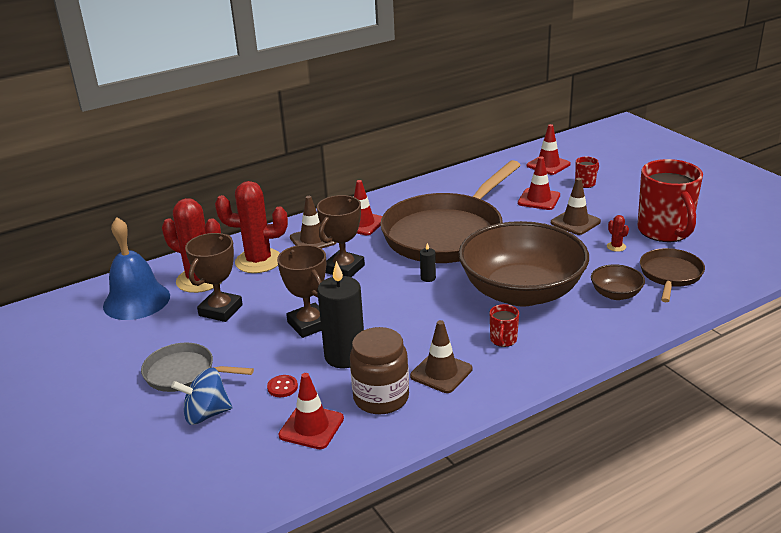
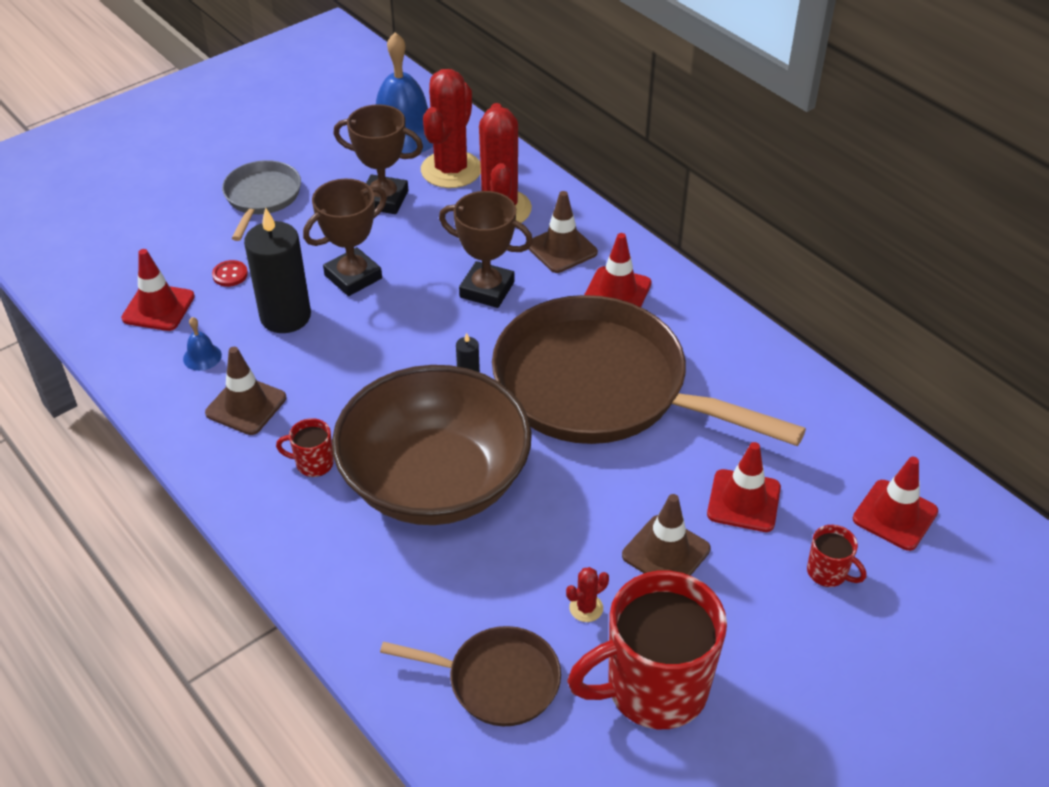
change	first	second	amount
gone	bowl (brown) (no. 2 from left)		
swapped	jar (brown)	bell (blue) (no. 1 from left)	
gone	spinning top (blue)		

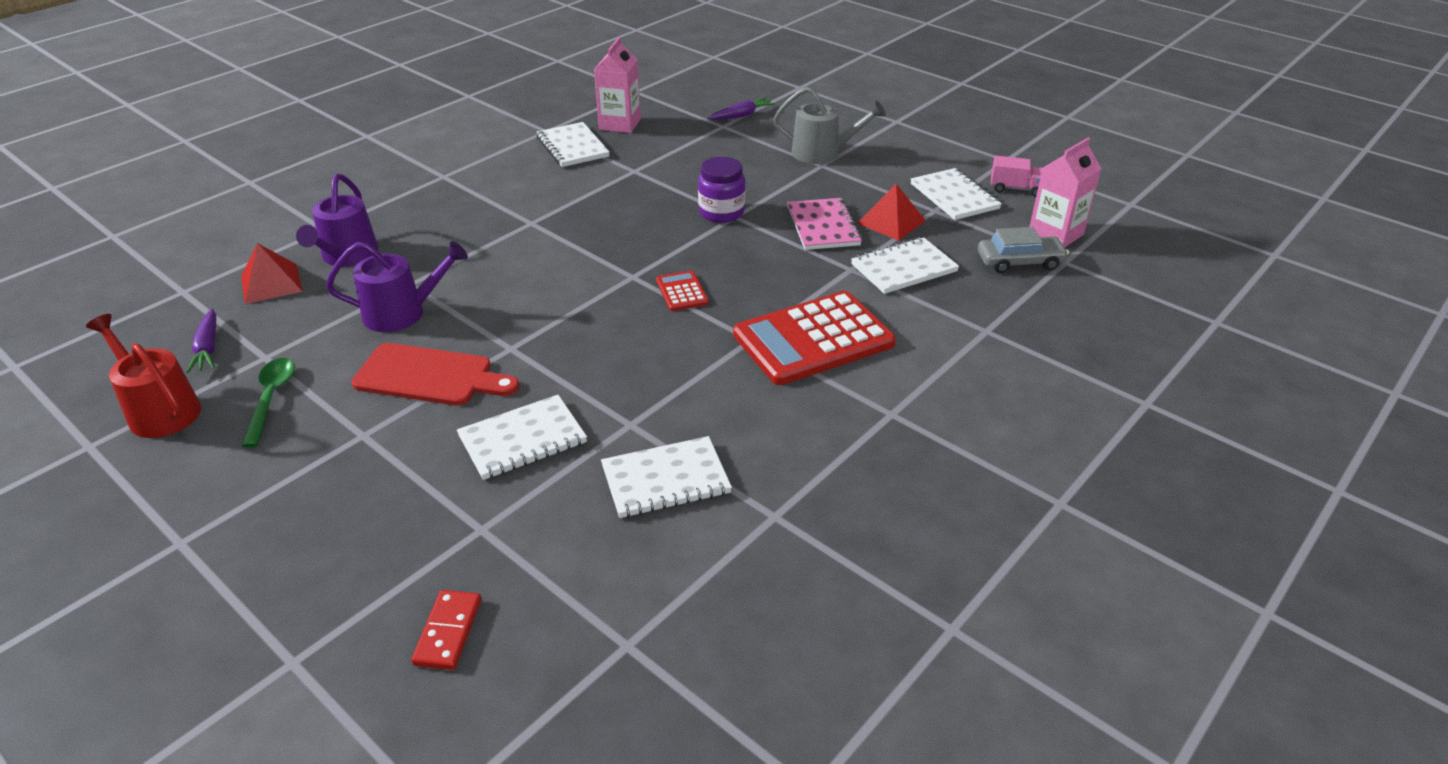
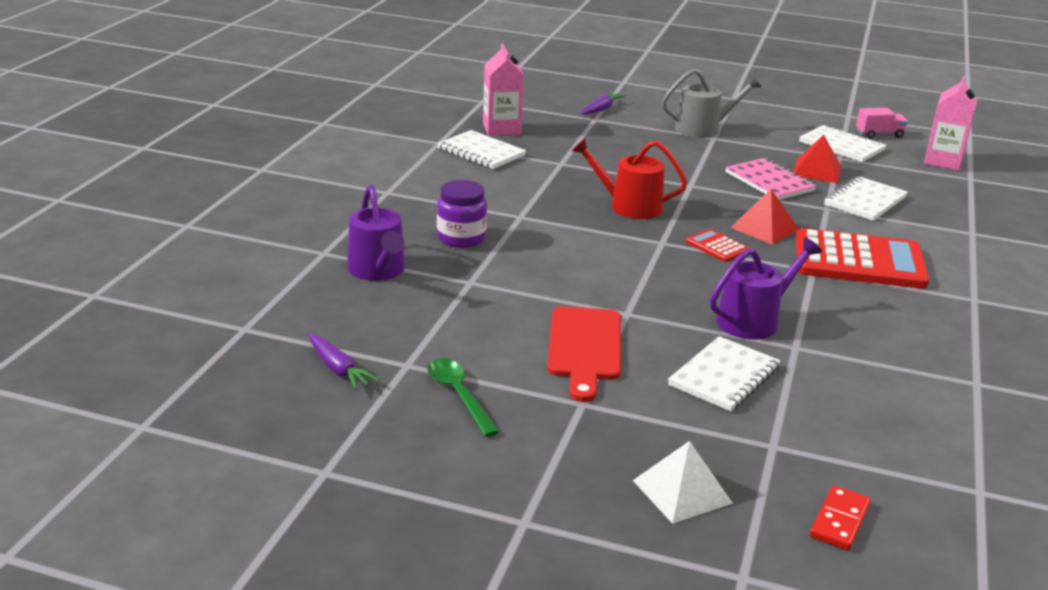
change	first	second	amount
shifted	jar (purple)		
gone	car (grey)		
shifted	watering can (purple) (no. 2 from left)		
shifted	pyramid (red) (no. 1 from left)		
rotated	calculator (red) (no. 2 from left)		120 degrees counterclockwise
shifted	watering can (red)		
rotated	cutting board (red)		105 degrees clockwise
gone	notebook (white) (no. 3 from left)		
rotated	domino (red)		45 degrees clockwise
new		pyramid (white)	

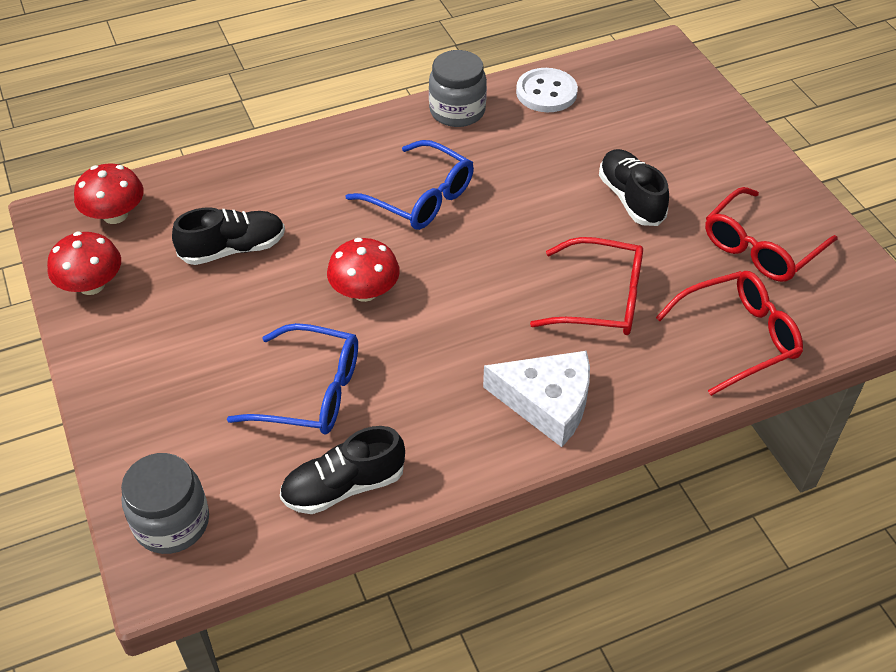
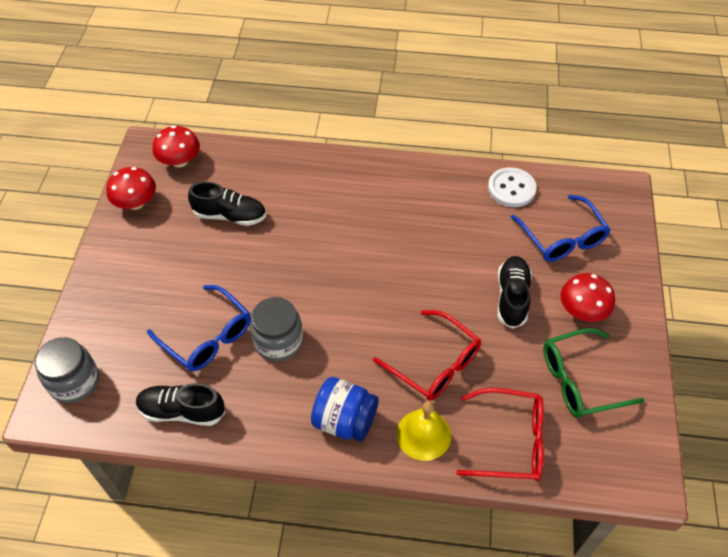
change	first	second	amount
shifted	jar (grey) (no. 2 from left)		
shifted	glasses (blue) (no. 2 from left)		
repainted	glasses (red) (no. 3 from left)	glasses (green)	
shifted	mushroom (red) (no. 3 from left)		
swapped	cheese (white)	jar (blue)	
new		bell (yellow)	

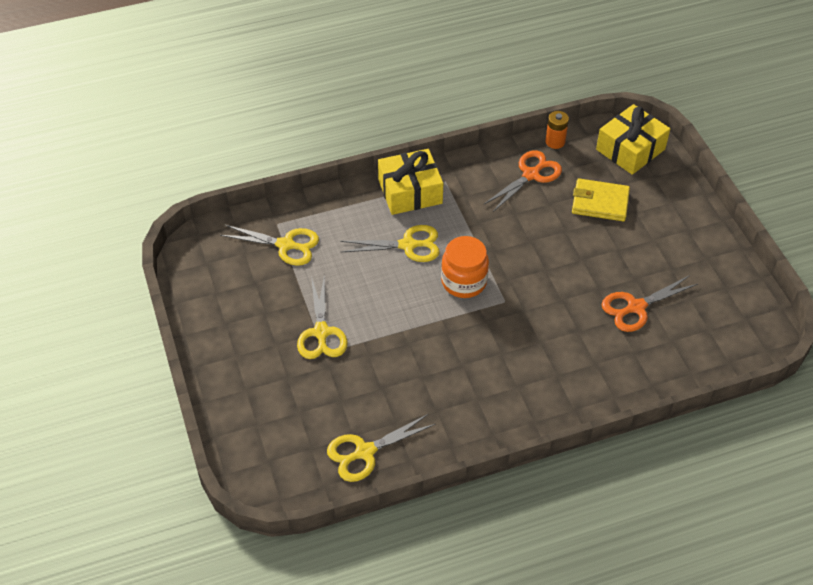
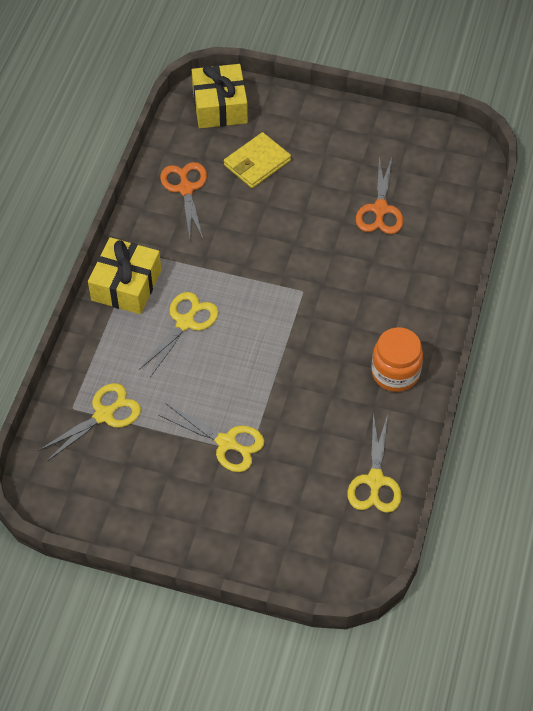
change	first	second	amount
gone	battery (orange)		
shifted	jar (orange)		

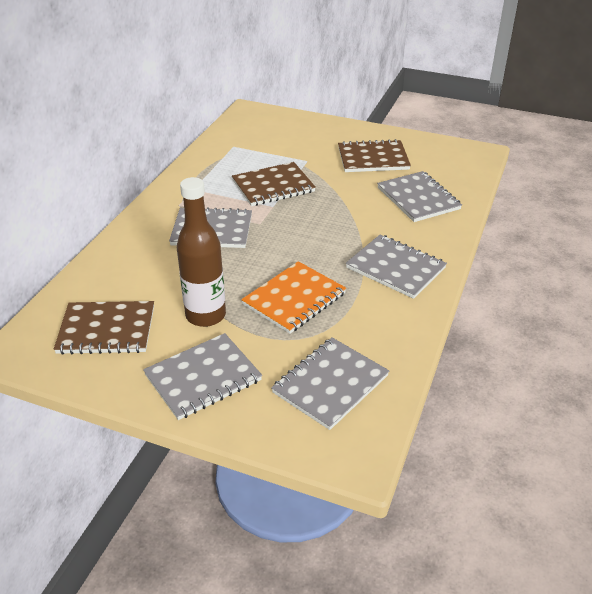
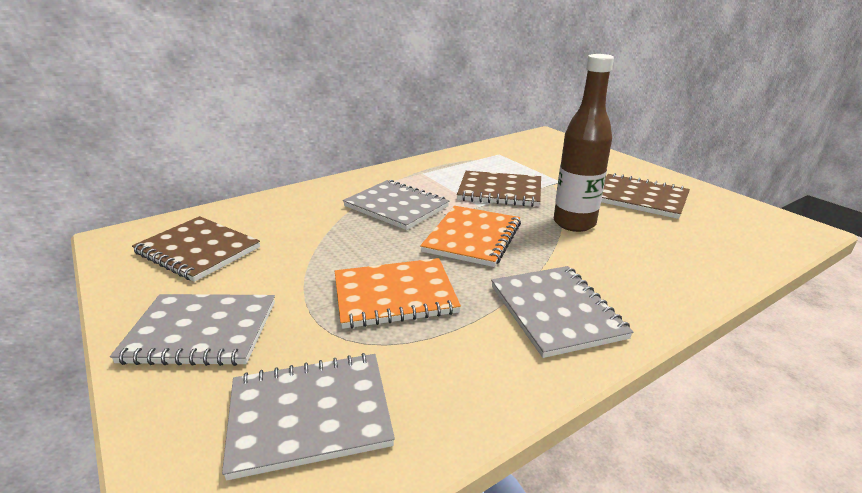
change	first	second	amount
gone	notebook (grey) (no. 5 from left)		
shifted	bottle (brown)		
new		notebook (orange) (no. 2 from left)	

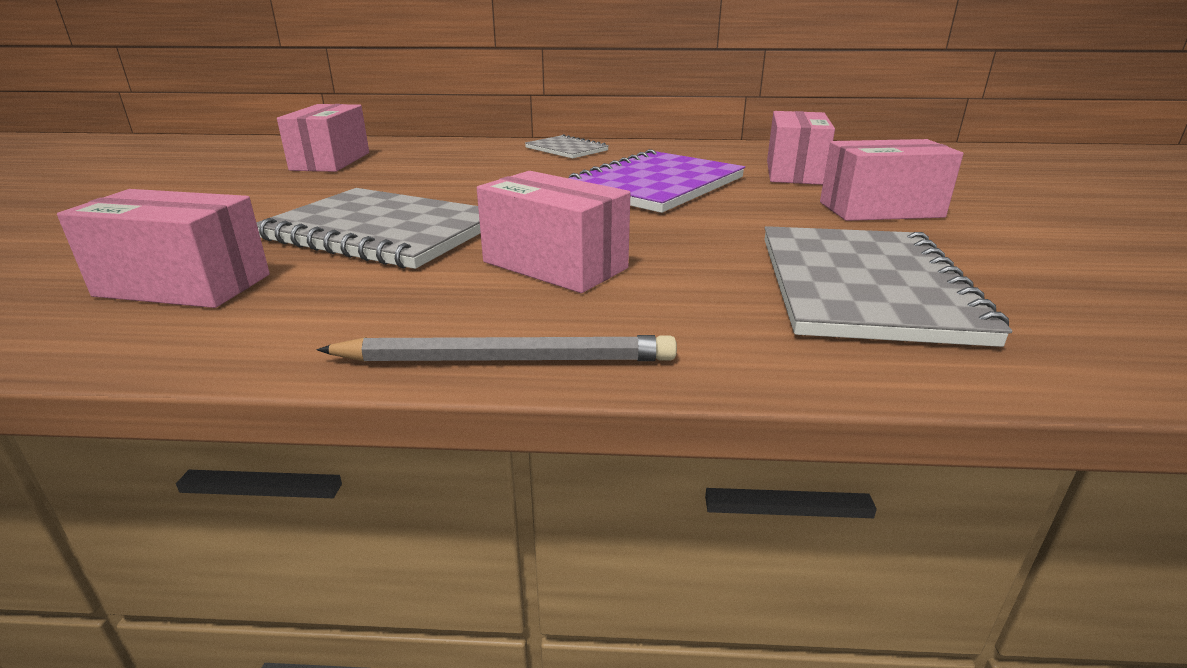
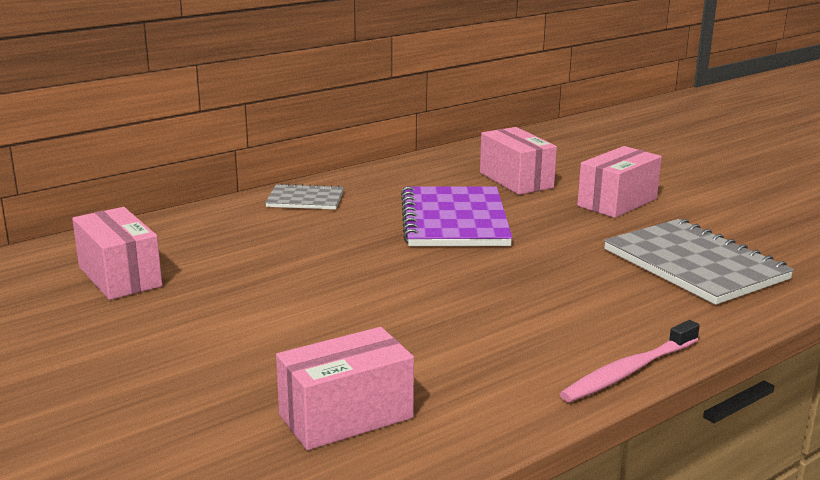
change	first	second	amount
gone	box (pink) (no. 3 from left)		
gone	notebook (grey) (no. 1 from left)		
swapped	pencil (grey)	toothbrush (pink)	

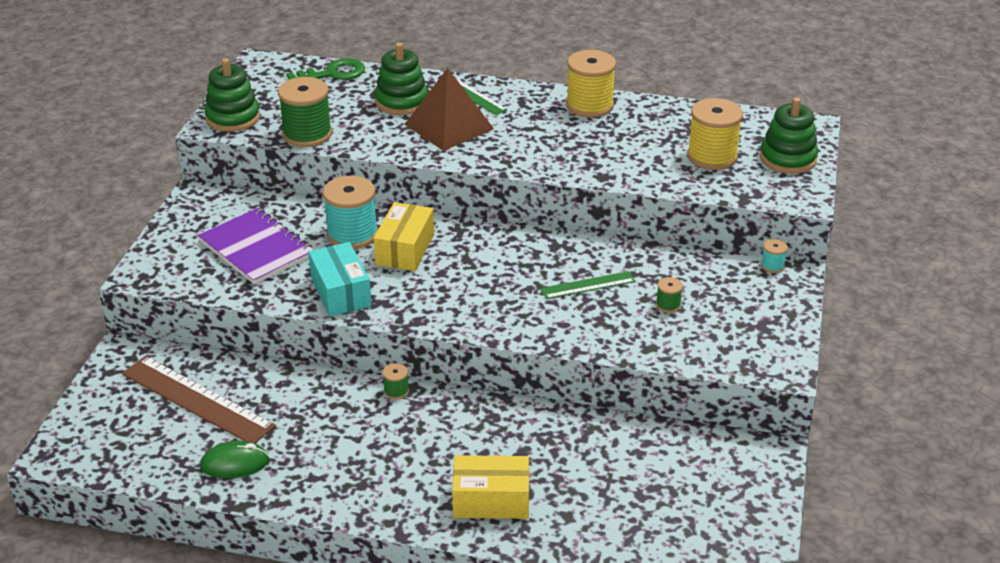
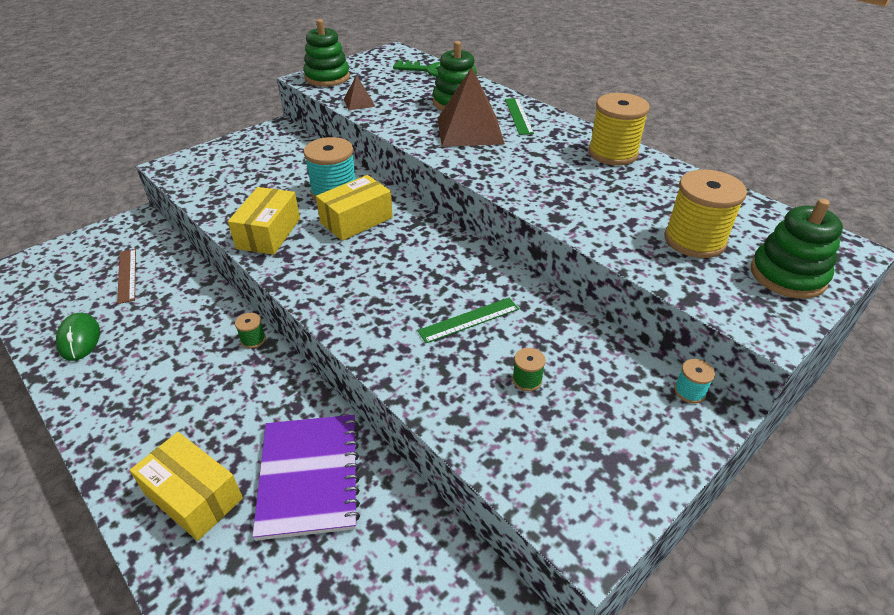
change	first	second	amount
swapped	spool (green) (no. 1 from left)	pyramid (brown) (no. 1 from left)	
shifted	notebook (purple)		
repainted	box (turquoise)	box (yellow) (no. 2 from left)	
rotated	ruler (green) (no. 2 from left in the first image)	ruler (green) (no. 1 from left)	45 degrees counterclockwise
scaled	ruler (brown)		x0.55
rotated	mouse (green)		45 degrees clockwise

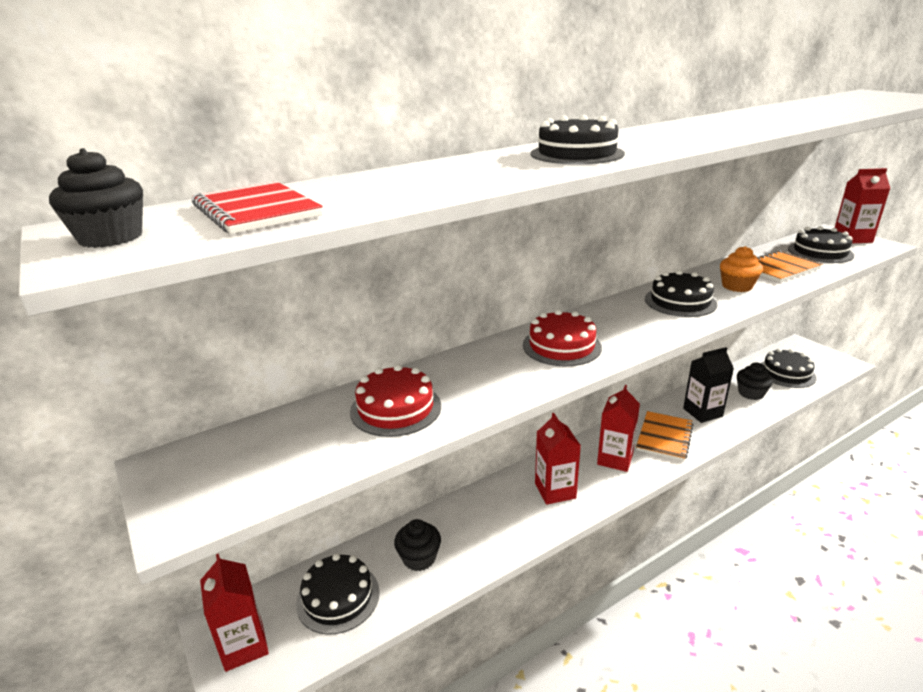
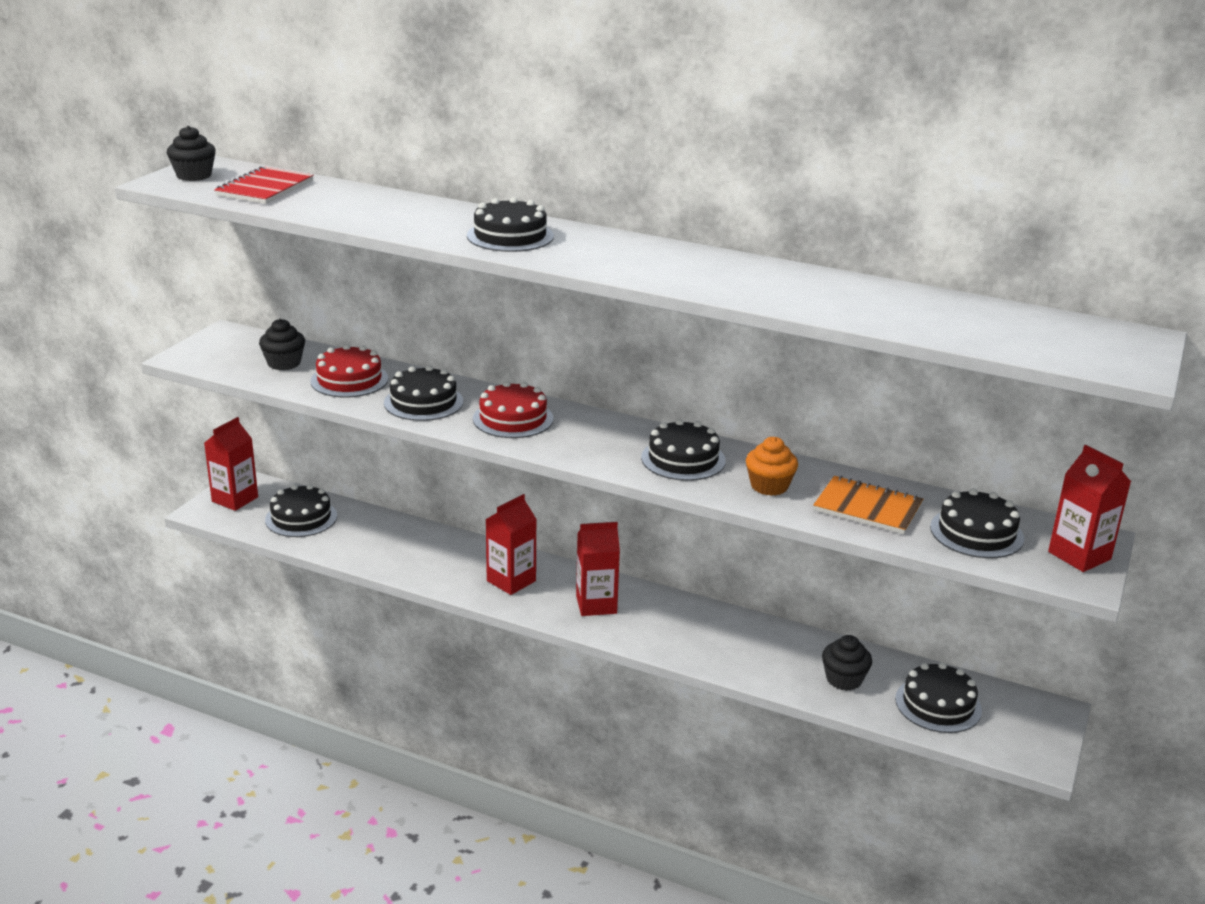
change	first	second	amount
gone	carton (black)		
gone	notebook (orange) (no. 1 from left)		
shifted	cupcake (black) (no. 2 from left)		
new		cake (black) (no. 2 from left)	

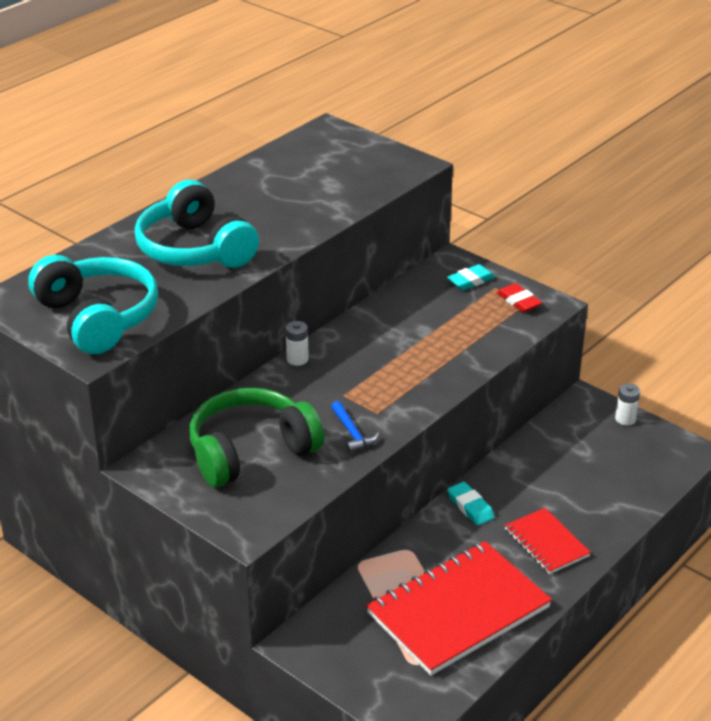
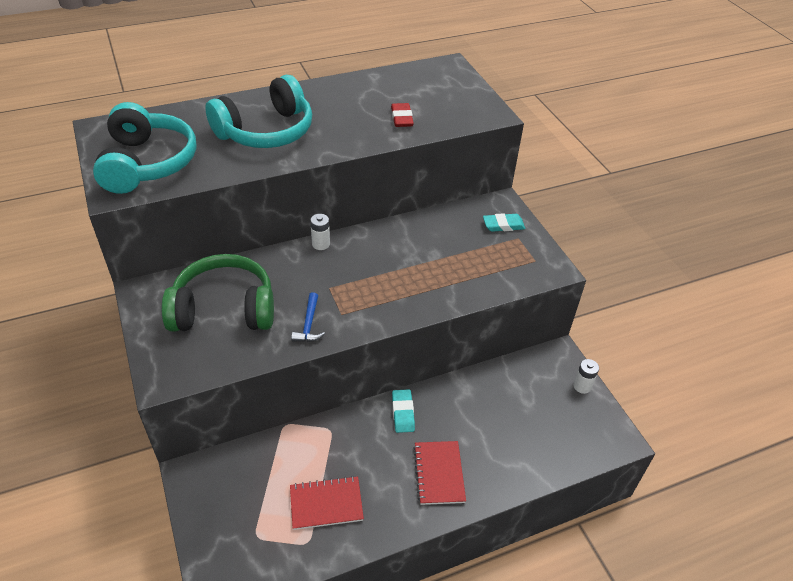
change	first	second	amount
rotated	headphones (turquoise) (no. 2 from left)		120 degrees counterclockwise
shifted	eraser (red)		
scaled	notebook (red) (no. 1 from left)		x0.52

